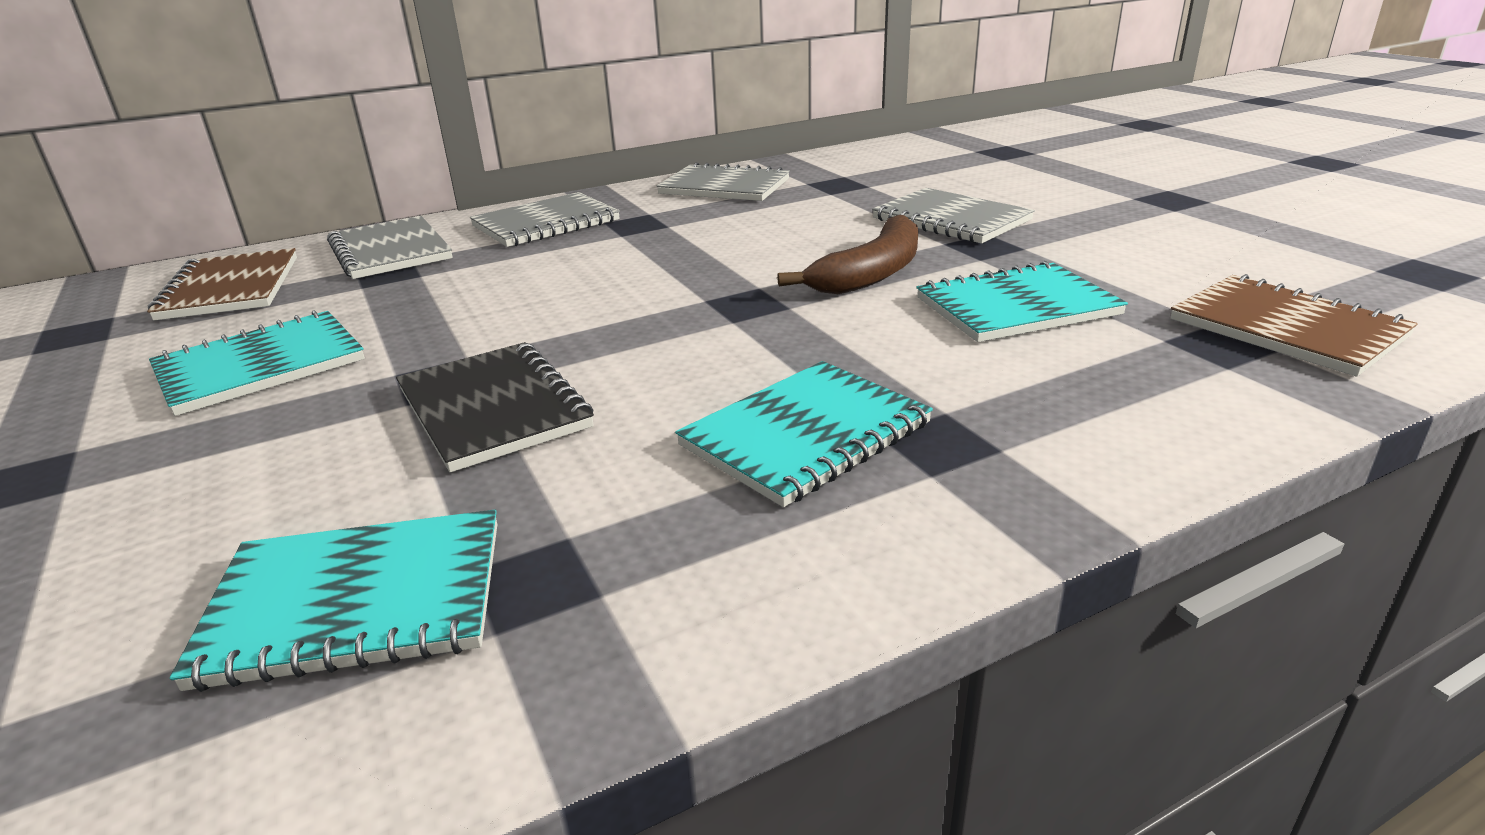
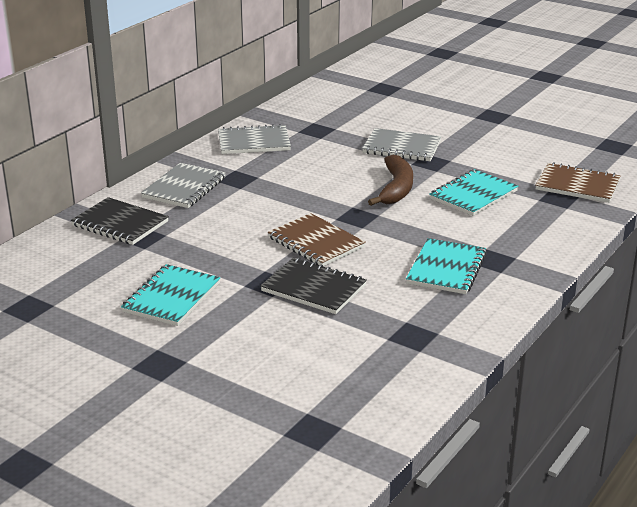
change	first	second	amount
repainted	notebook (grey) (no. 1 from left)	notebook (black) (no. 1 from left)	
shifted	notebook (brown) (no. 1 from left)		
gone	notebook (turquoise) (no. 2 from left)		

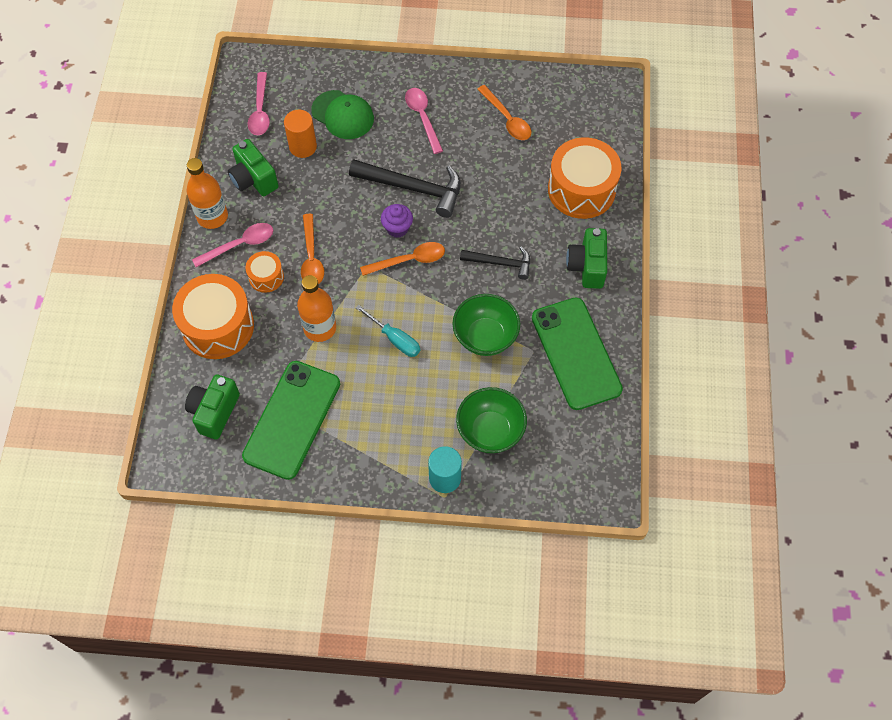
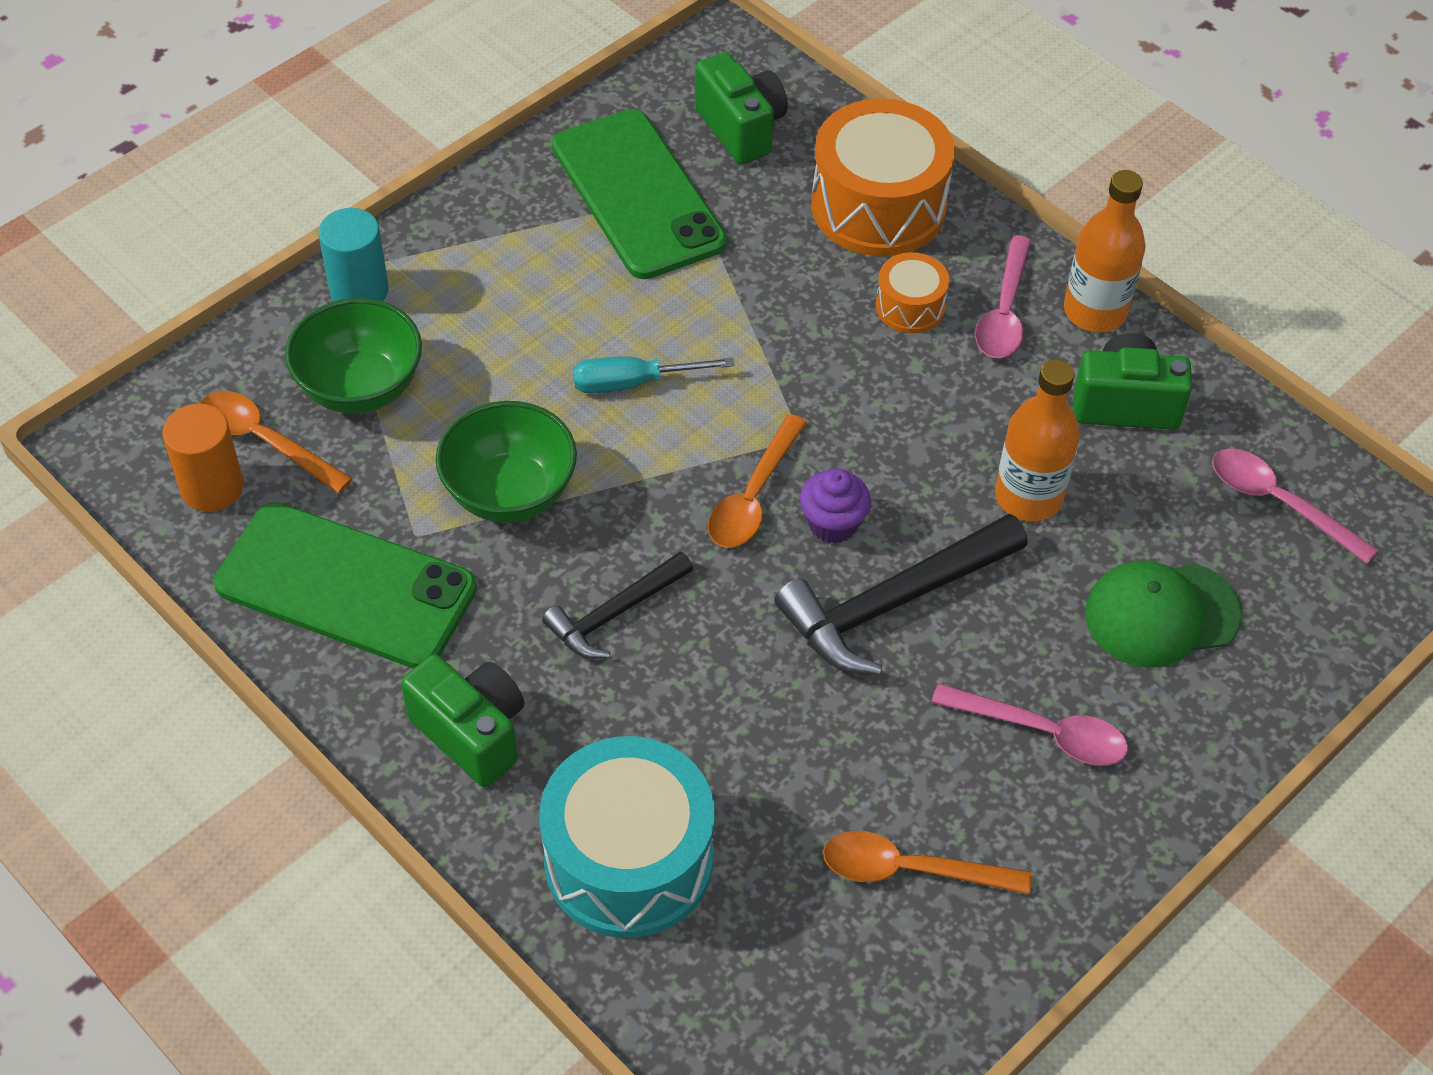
change	first	second	amount
shifted	cylinder (orange)		
repainted	drum (orange) (no. 3 from left)	drum (turquoise)	
shifted	spoon (orange) (no. 1 from left)		
shifted	bottle (orange) (no. 2 from left in the first image)	bottle (orange) (no. 1 from left)	

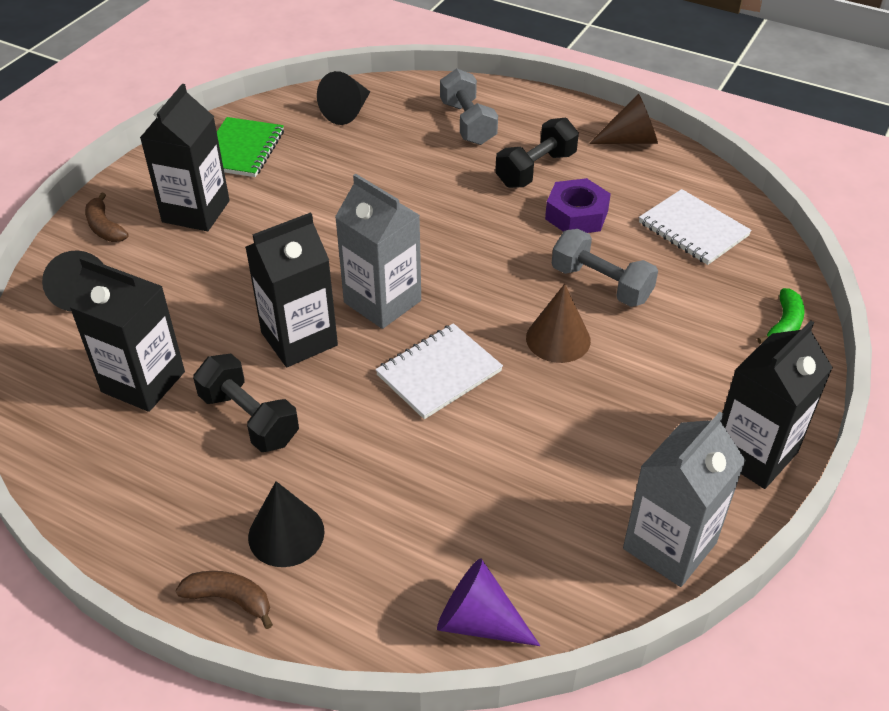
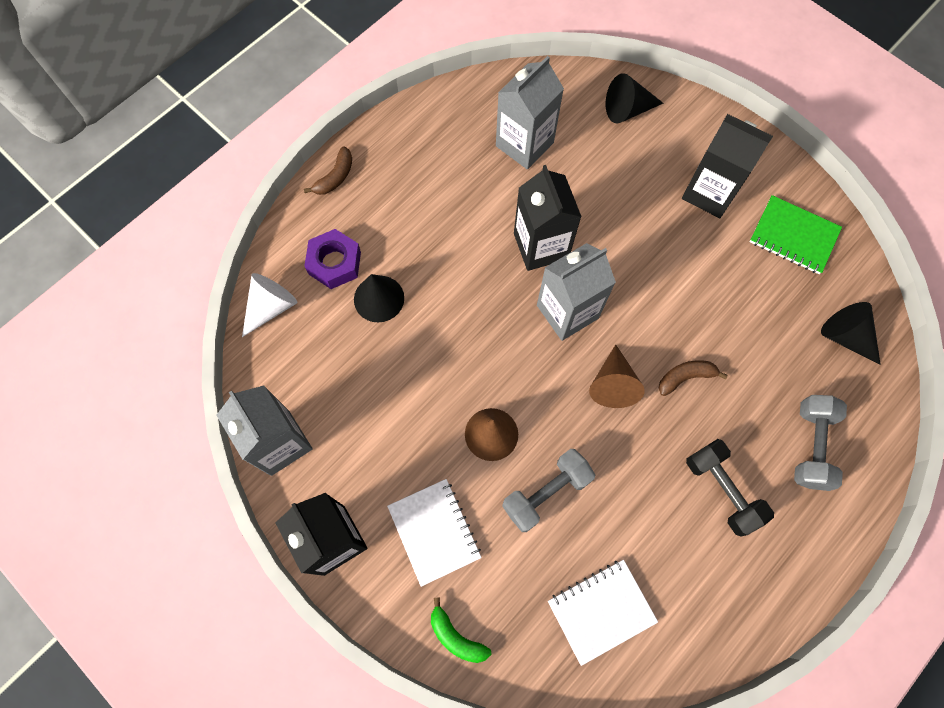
change	first	second	amount
rotated	dumbbell (grey) (no. 1 from left in the first image)	dumbbell (grey) (no. 2 from left)	75 degrees counterclockwise
shifted	cone (brown) (no. 2 from left)		
shifted	nut (purple)		
shifted	banana (brown) (no. 1 from left in the first image)	banana (brown) (no. 2 from left)	
repainted	carton (black) (no. 1 from left)	carton (grey) (no. 2 from left)	
shifted	notebook (white) (no. 1 from left)		
gone	dumbbell (black) (no. 1 from left)		
shifted	cone (black) (no. 2 from left in the first image)	cone (black) (no. 1 from left)	
repainted	cone (purple)	cone (white)	

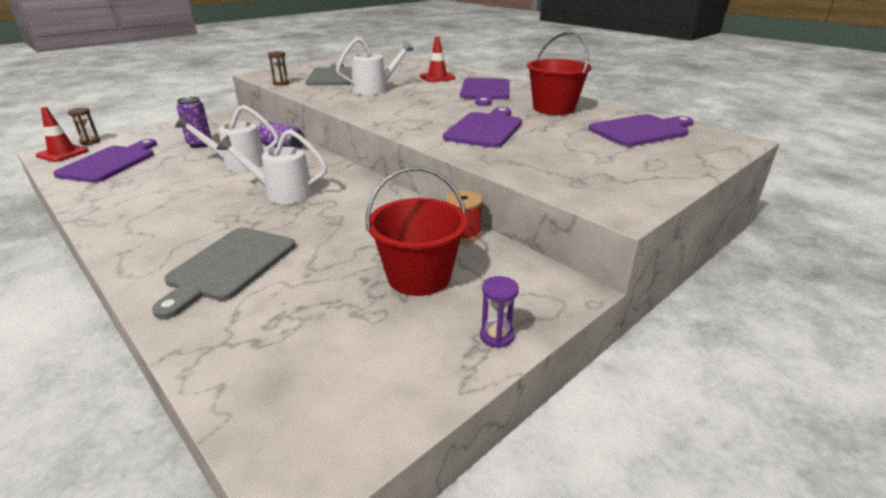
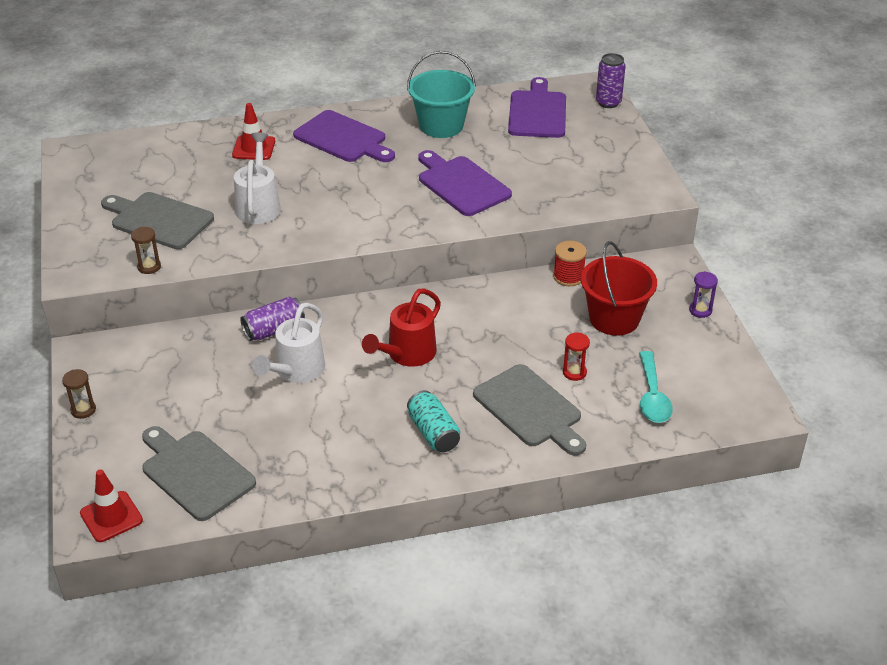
change	first	second	amount
repainted	bucket (red) (no. 2 from left)	bucket (turquoise)	
shifted	can (purple) (no. 1 from left in the first image)	can (purple) (no. 2 from left)	
shifted	hourglass (brown) (no. 1 from left)		
repainted	watering can (white) (no. 2 from left)	watering can (red)	
repainted	cutting board (purple) (no. 1 from left)	cutting board (grey) (no. 2 from left)	
new		hourglass (red)	
new		spoon (turquoise)	
new		can (turquoise)	

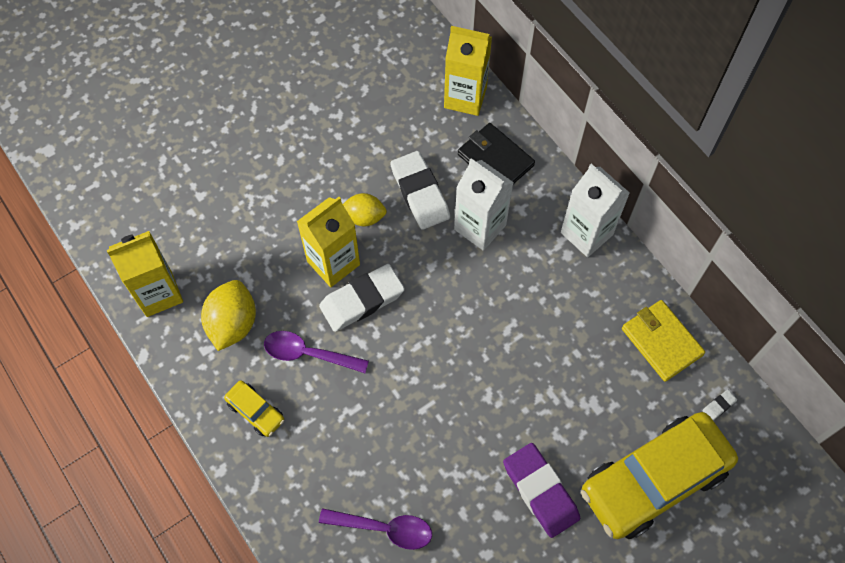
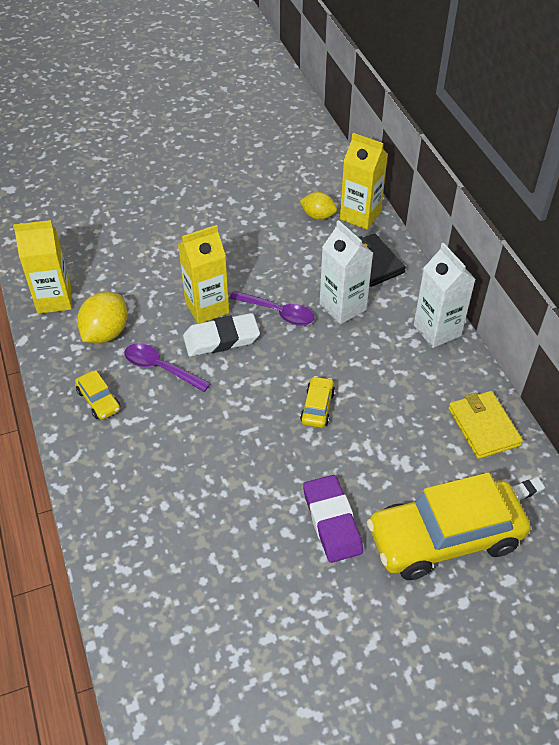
change	first	second	amount
gone	eraser (white) (no. 2 from left)		
shifted	lemon (yellow) (no. 2 from left)		
shifted	spoon (purple) (no. 2 from left)		
new		car (yellow) (no. 2 from left)	

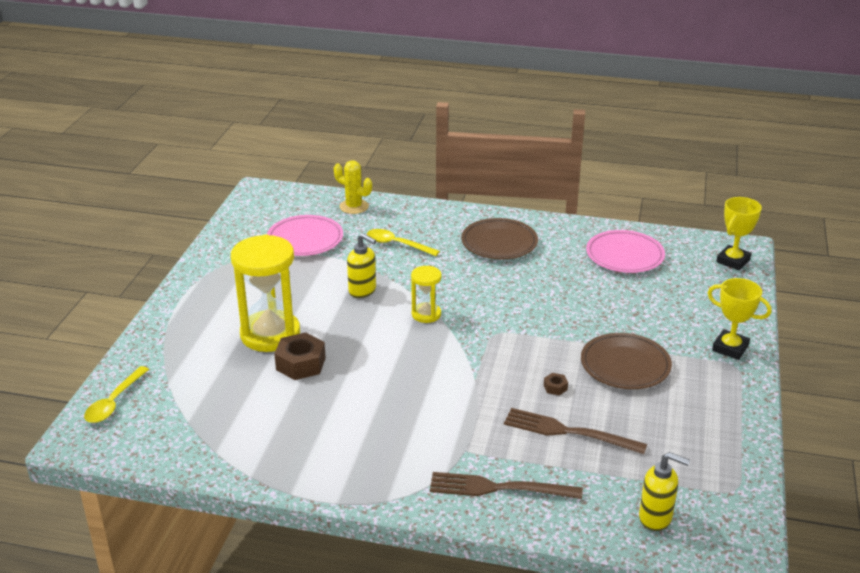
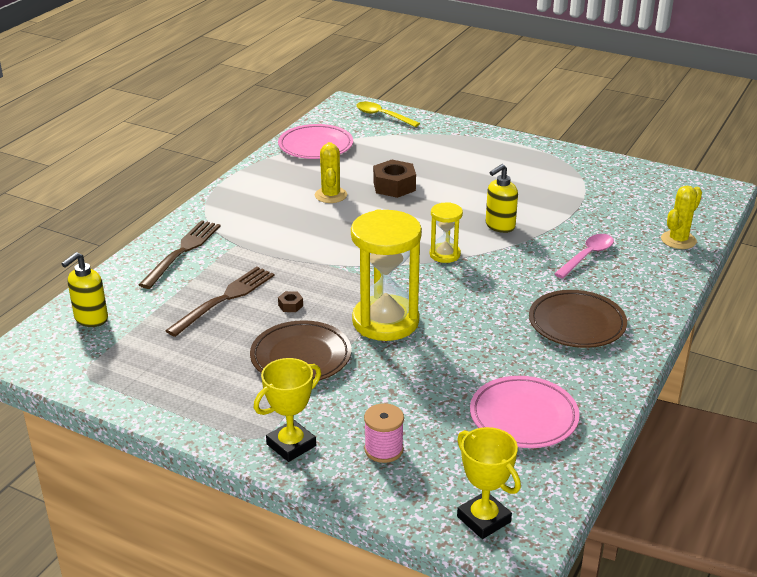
change	first	second	amount
shifted	plate (pink) (no. 1 from left)		
repainted	spoon (yellow) (no. 2 from left)	spoon (pink)	
shifted	hourglass (yellow) (no. 1 from left)		
new		cactus (yellow) (no. 1 from left)	
new		spool (pink)	

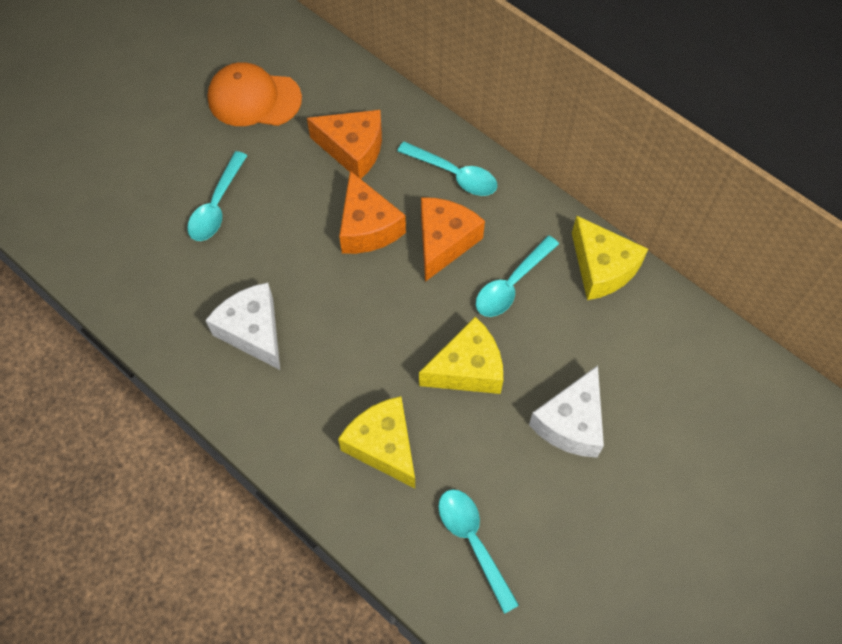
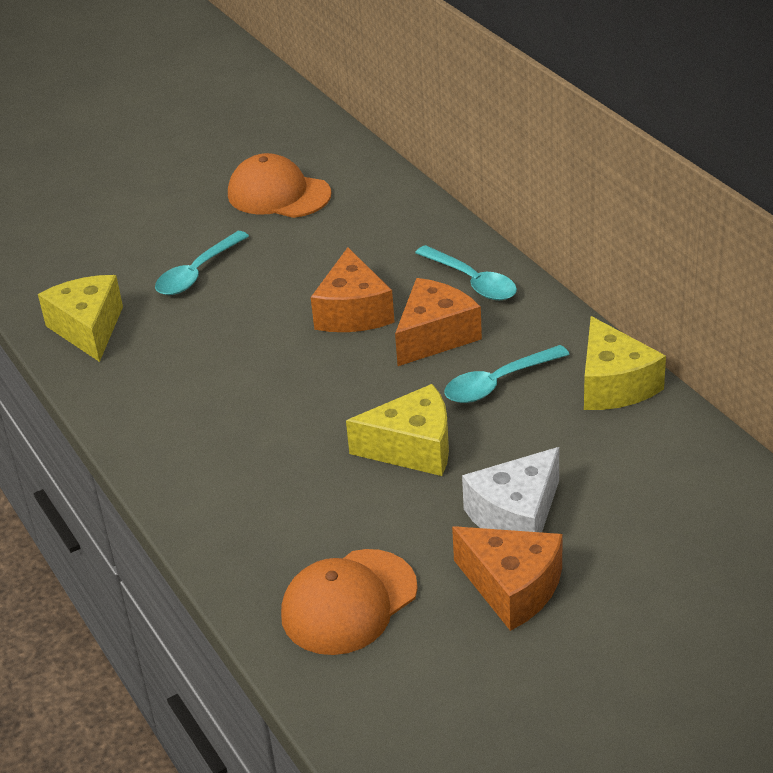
change	first	second	amount
shifted	cheese (orange) (no. 1 from left in the first image)	cheese (orange) (no. 3 from left)	
gone	cheese (white) (no. 1 from left)		
shifted	cheese (yellow) (no. 1 from left)		
swapped	spoon (turquoise) (no. 3 from left)	cap (orange) (no. 2 from left)	

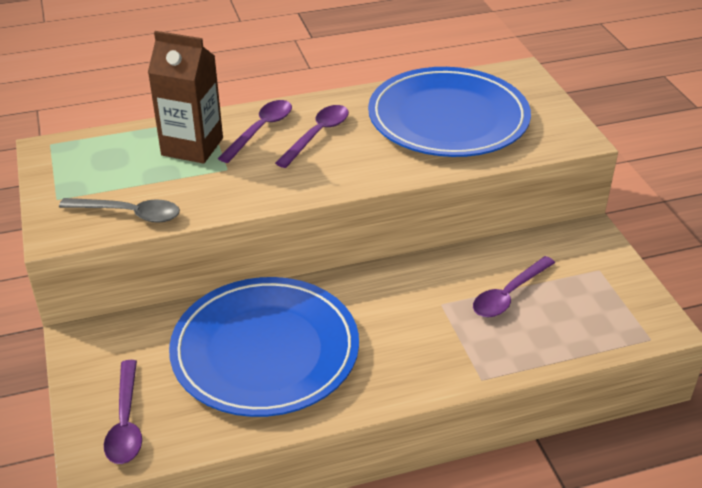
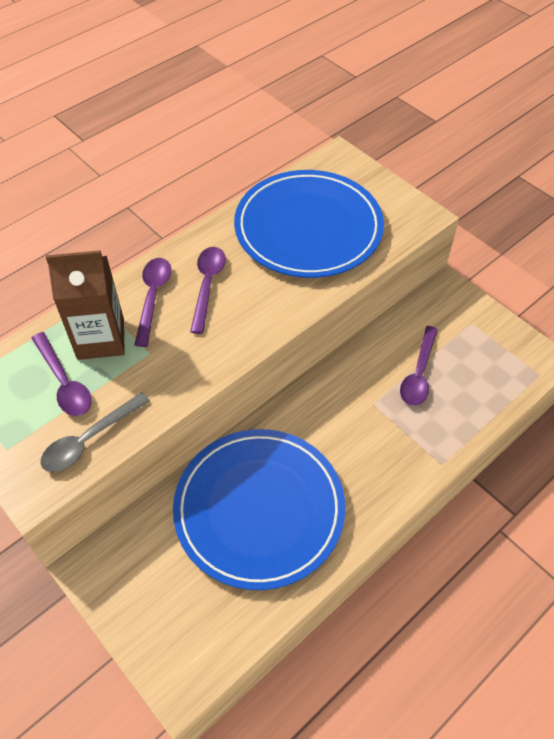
change	first	second	amount
rotated	spoon (grey)		150 degrees clockwise
shifted	spoon (purple) (no. 1 from left)		

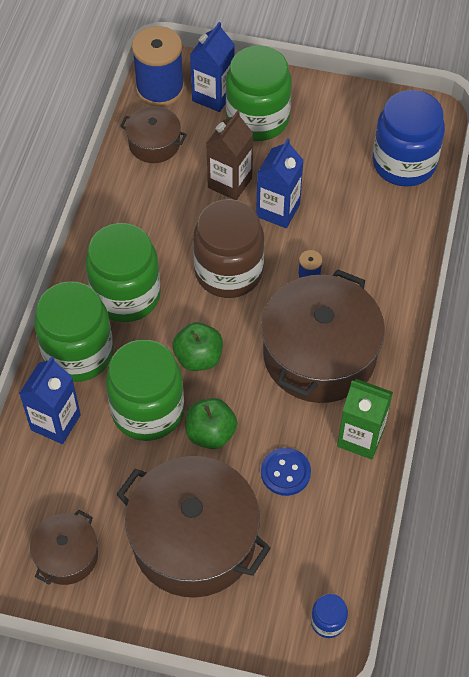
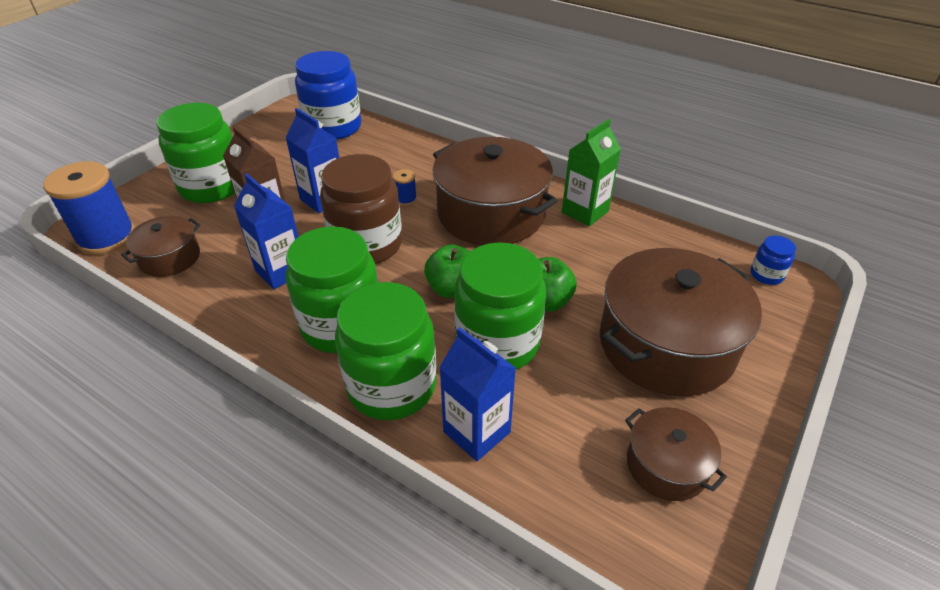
change	first	second	amount
shifted	carton (blue) (no. 2 from left in the first image)	carton (blue) (no. 1 from left)	
gone	button (blue)		

